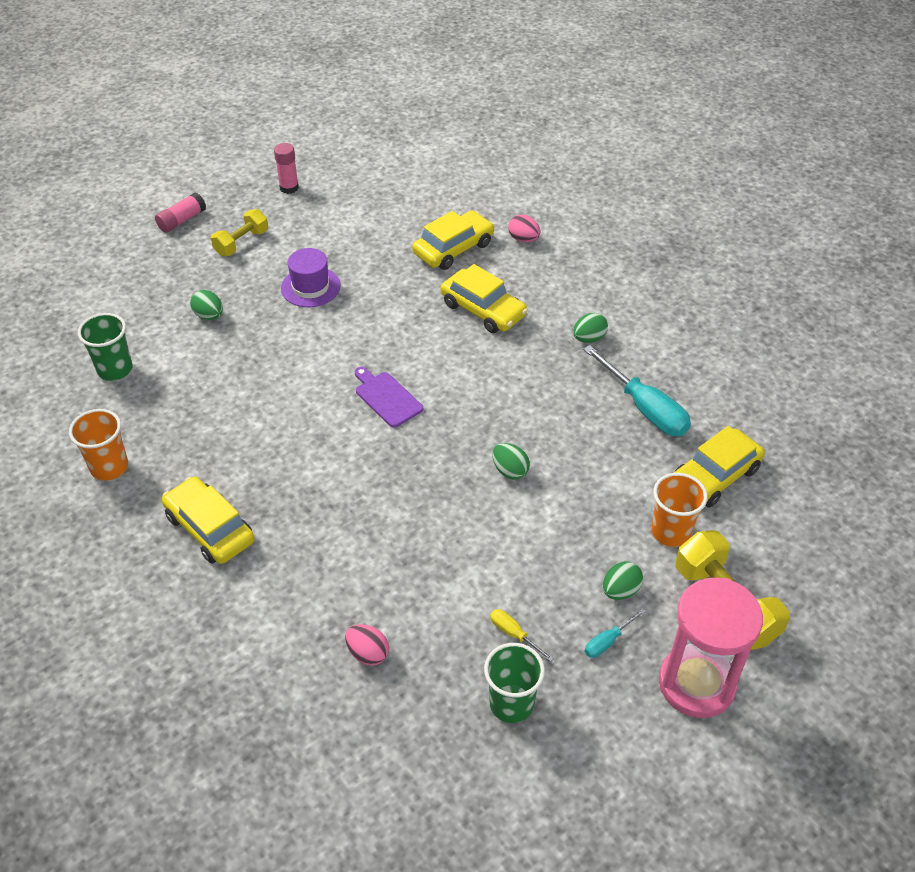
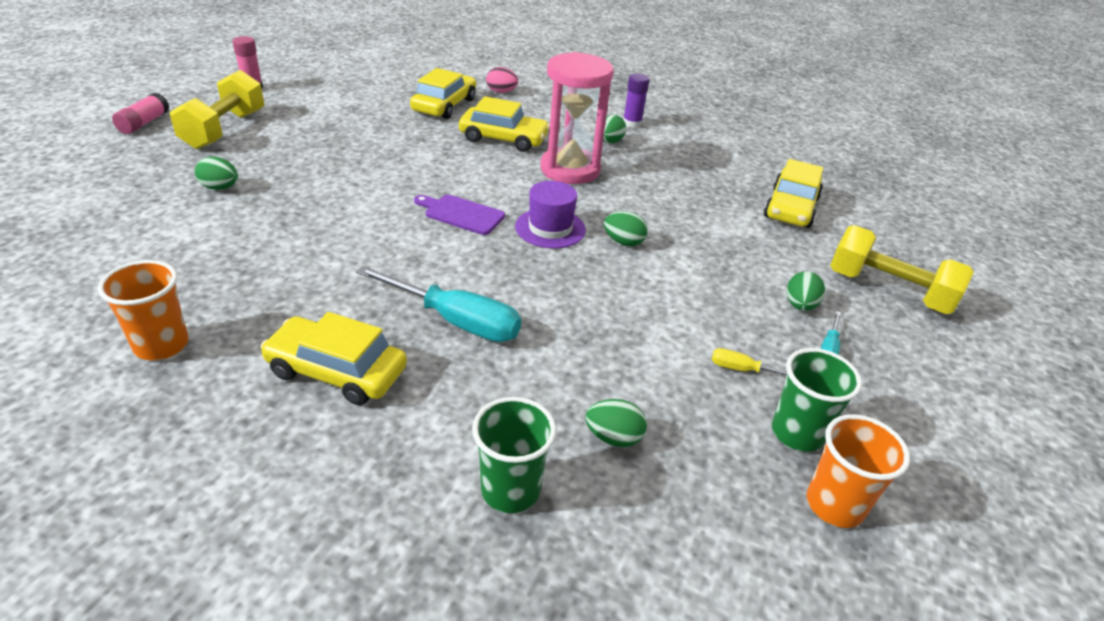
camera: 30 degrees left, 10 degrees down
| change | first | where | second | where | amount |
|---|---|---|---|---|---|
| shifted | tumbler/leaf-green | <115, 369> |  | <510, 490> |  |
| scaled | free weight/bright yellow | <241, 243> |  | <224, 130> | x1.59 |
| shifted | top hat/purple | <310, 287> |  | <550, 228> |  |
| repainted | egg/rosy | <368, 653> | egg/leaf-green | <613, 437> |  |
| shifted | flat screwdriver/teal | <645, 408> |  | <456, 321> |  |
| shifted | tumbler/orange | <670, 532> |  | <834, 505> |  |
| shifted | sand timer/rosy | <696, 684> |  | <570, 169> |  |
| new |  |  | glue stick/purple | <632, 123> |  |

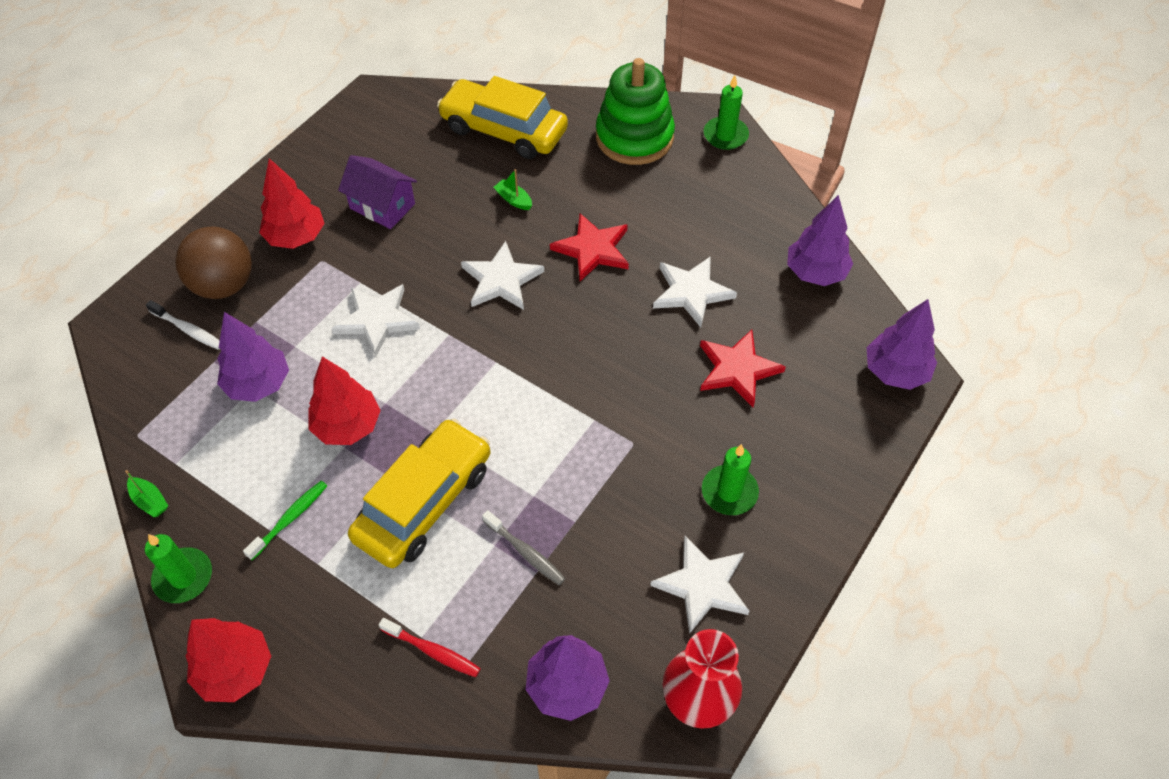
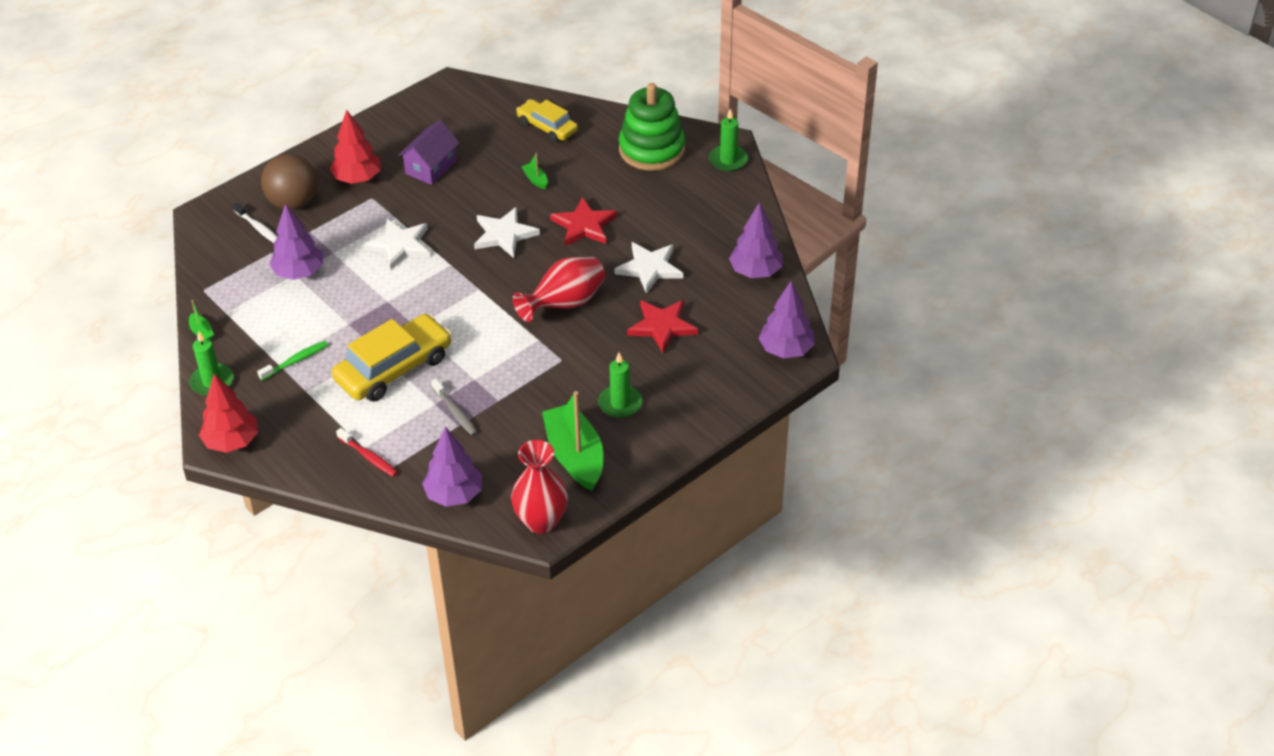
camera: 15 degrees right, 10 degrees down
| change | first | where | second | where | amount |
|---|---|---|---|---|---|
| gone | tree/red | <348, 426> |  |  |  |
| rotated | cottage/purple | <382, 206> |  | <431, 167> | 75 degrees clockwise |
| scaled | toy car/bright yellow | <504, 130> |  | <547, 127> | x0.61 |
| swapped | star/snow-white | <703, 585> | sailboat/leaf-green | <575, 456> |  |
| new |  |  | vase/red | <565, 304> |  |

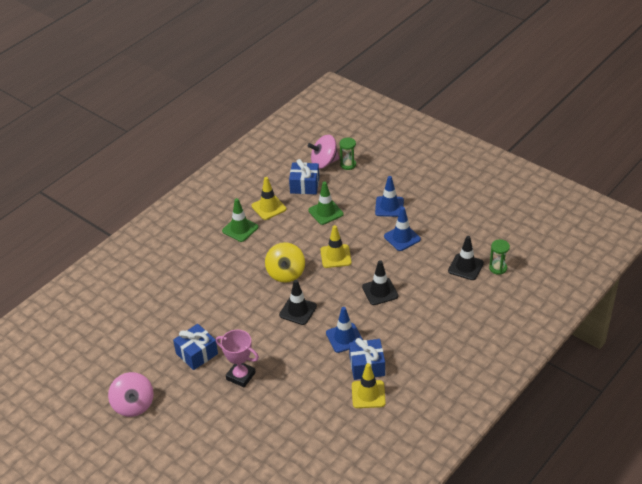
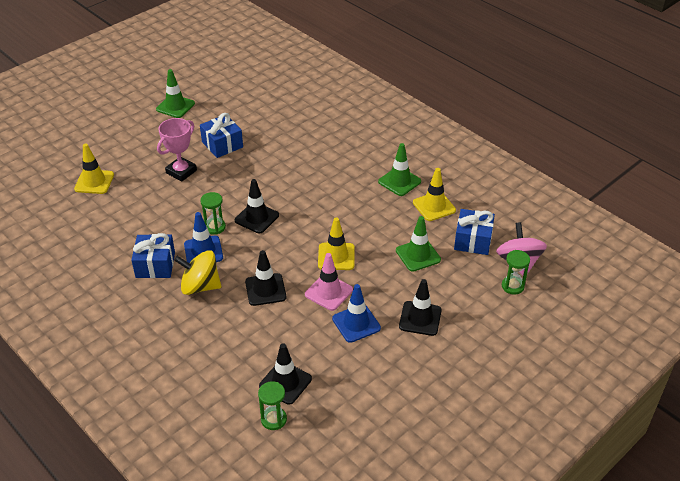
camera: 95 degrees right, 0 degrees up
| change | first | where | second | where | amount |
|---|---|---|---|---|---|
| swapped | whirligig/rosy | <133, 405> | road cone/leaf-green | <175, 106> |  |
| shifted | whirligig/bright yellow | <286, 273> |  | <200, 286> |  |
| shifted | road cone/bright yellow | <368, 394> |  | <94, 182> |  |
| repainted | road cone/cobalt | <389, 207> | road cone/black | <420, 318> |  |
| new |  |  | sand timer/leaf-green | <215, 227> |  |
| new |  |  | road cone/rosy | <328, 292> |  |

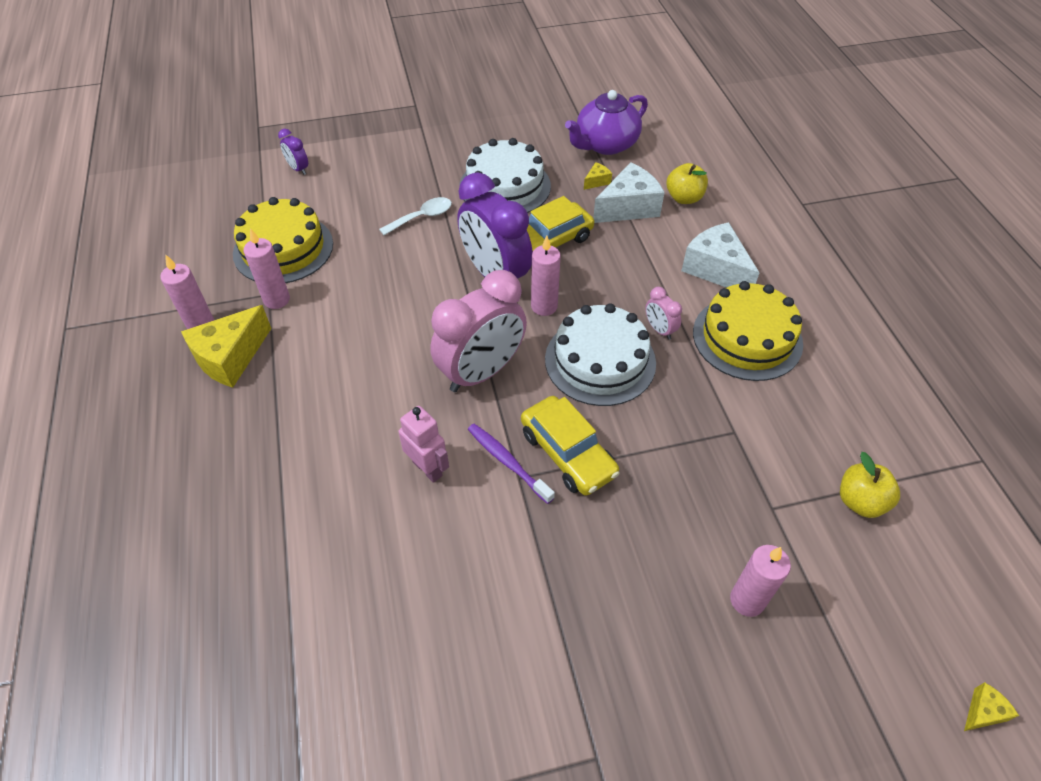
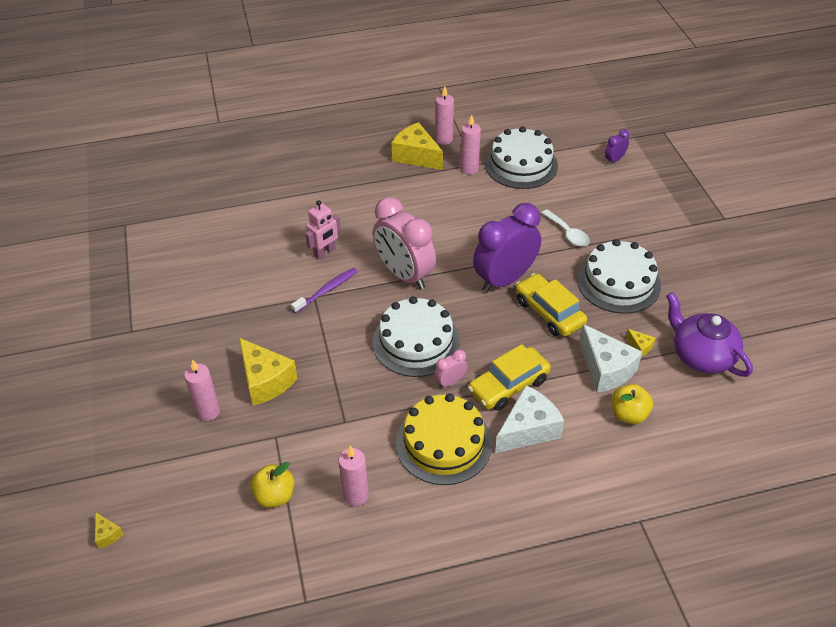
camera: 90 degrees right, 5 degrees down
| change | first | where | second | where | amount |
|---|---|---|---|---|---|
| repainted | cake/bright yellow | <283, 248> | cake/snow-white | <521, 164> |  |
| shifted | toy car/bright yellow | <568, 453> |  | <508, 385> |  |
| shifted | candle/rosy | <544, 306> |  | <356, 495> |  |
| new |  |  | cheese wedge/bright yellow | <265, 381> |  |

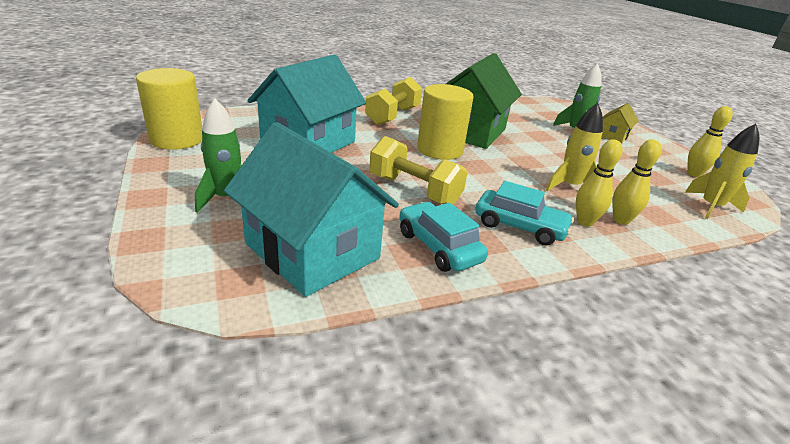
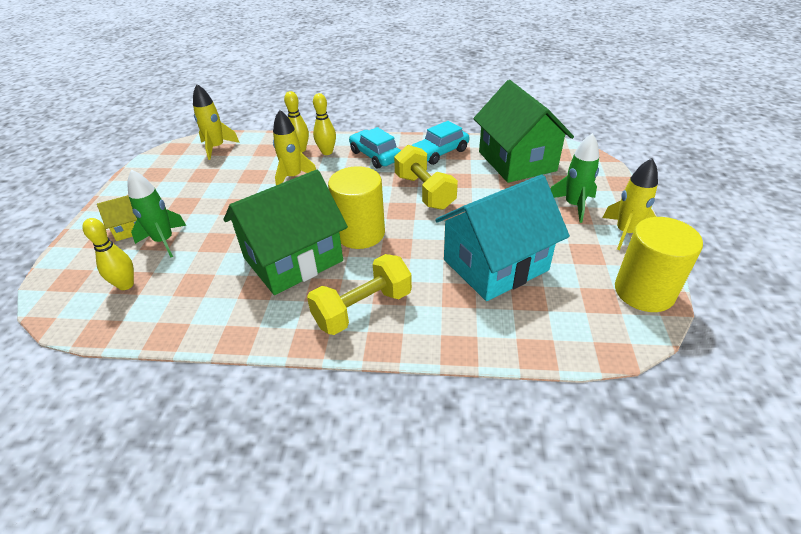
camera: 150 degrees left, 10 degrees up
| change | first | where | second | where | amount |
|---|---|---|---|---|---|
| repainted | cottage/teal | <312, 251> | cottage/leaf-green | <517, 161> |  |
| rotated | toy car/teal | <438, 247> |  | <439, 153> | 60 degrees clockwise |
| shifted | bowling pin/bright yellow | <694, 174> |  | <126, 285> |  |
| new |  |  | rocket/bright yellow | <625, 232> |  |

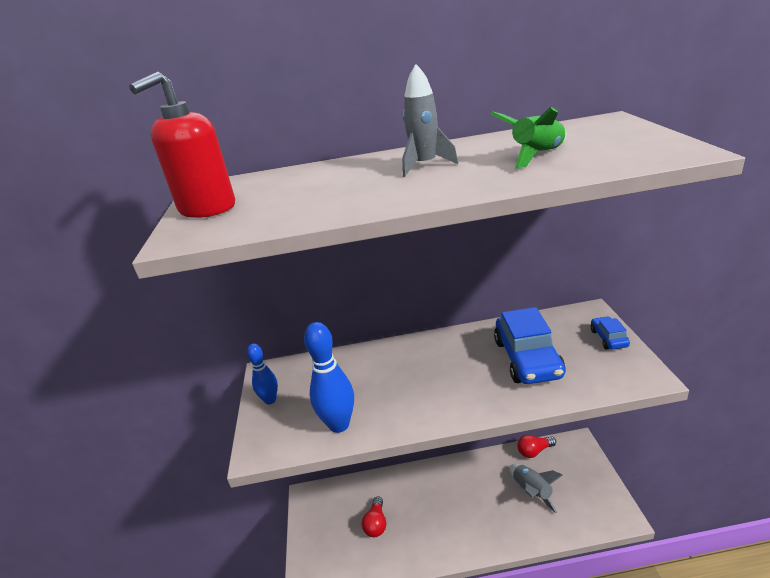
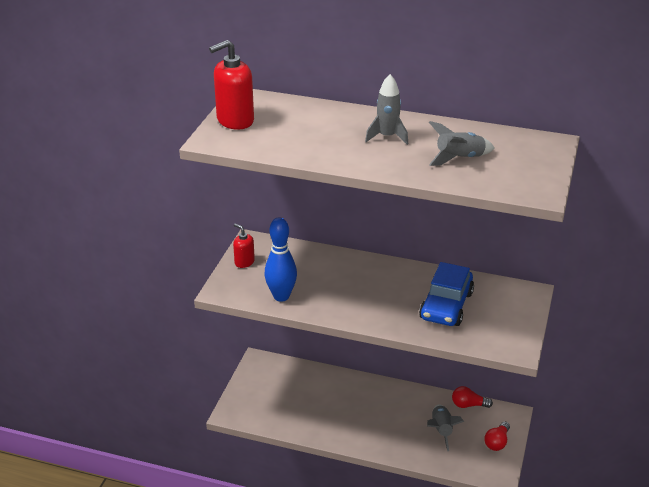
camera: 20 degrees right, 5 degrees up
| change | first | where | second | where | amount |
|---|---|---|---|---|---|
| swapped | bowling pin/cobalt | <270, 400> | soap pump/red | <244, 262> |  |
| shifted | bulb/red | <376, 524> |  | <497, 442> |  |
| repainted | rocket/leaf-green | <537, 156> | rocket/grey | <459, 158> |  |
| gone | toy car/cobalt | <608, 338> |  |  |  |

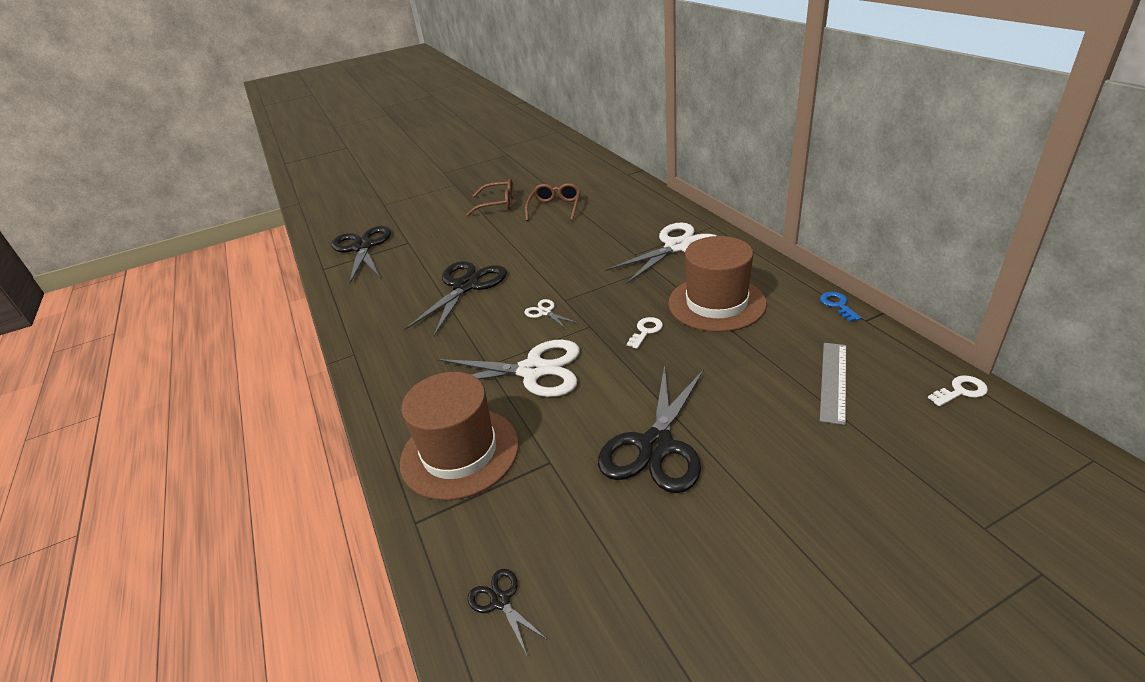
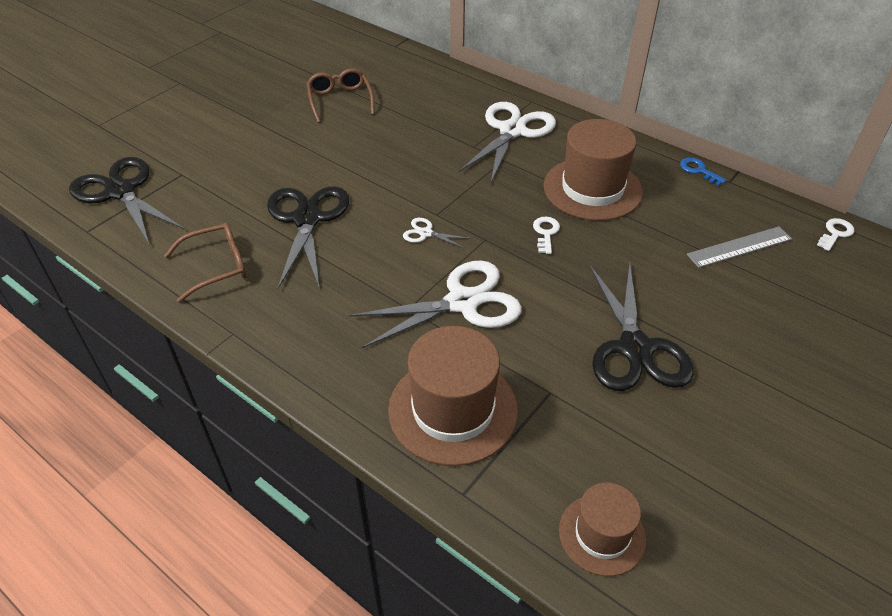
camera: 30 degrees left, 10 degrees up
| change | first | where | second | where | amount |
|---|---|---|---|---|---|
| shifted | spectacles/dark brown | <497, 204> |  | <216, 267> |  |
| swapped | shears/black | <500, 601> | top hat/dark brown | <602, 534> |  |
| rotated | measuring stick/grey | <833, 381> |  | <739, 247> | 75 degrees clockwise |

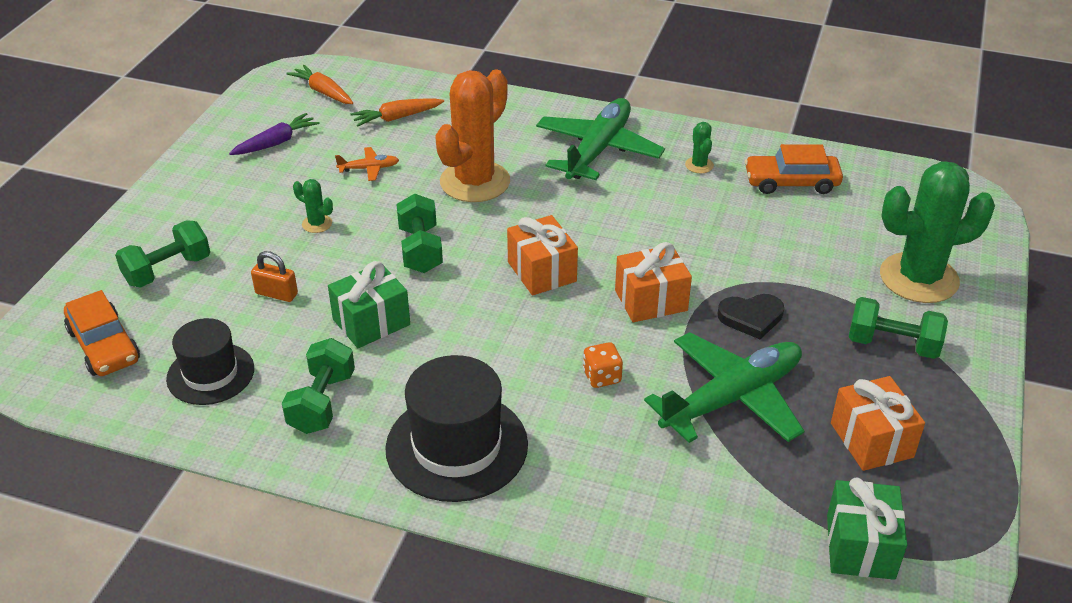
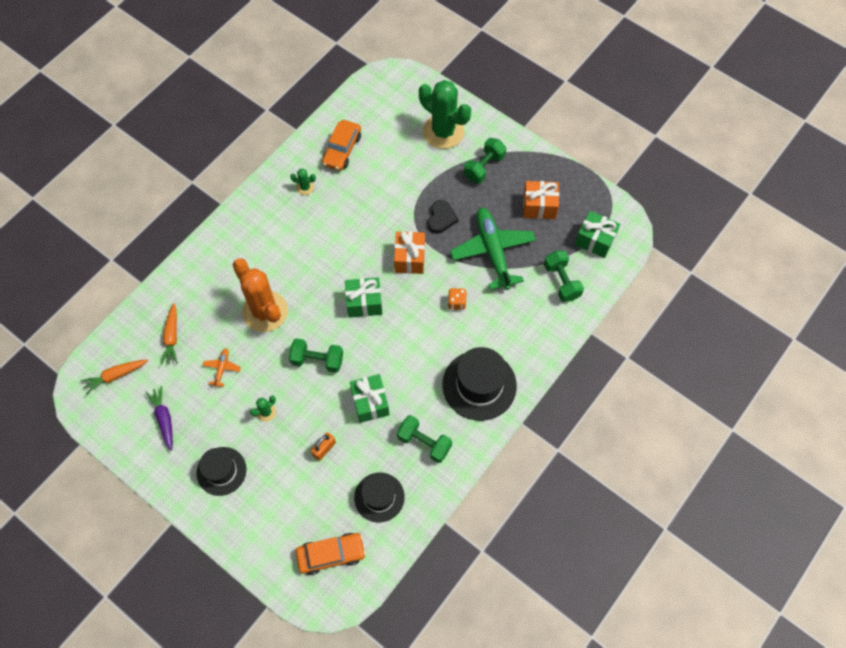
camera: 70 degrees left, 25 degrees up
| change | first | where | second | where | amount |
|---|---|---|---|---|---|
| shifted | free weight/leaf-green | <168, 270> |  | <561, 281> |  |
| repainted | gift/orange | <542, 272> | gift/leaf-green | <364, 303> |  |
| gone | toy plane/leaf-green | <598, 150> |  |  |  |
| rotated | prickly plant/leaf-green | <918, 278> |  | <443, 132> | 60 degrees counterclockwise |
| new |  |  | top hat/black | <221, 471> |  |

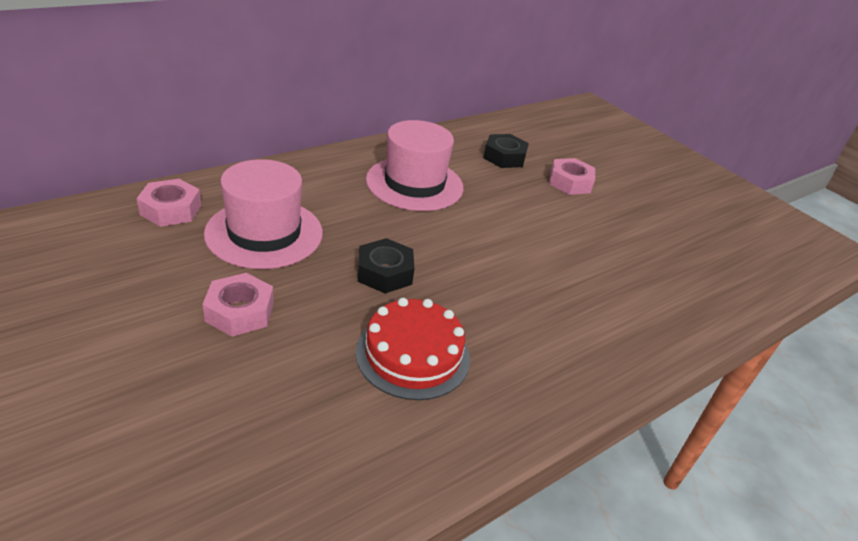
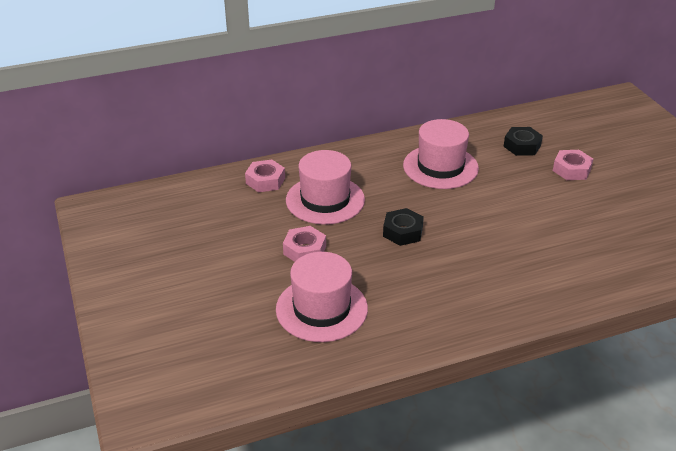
camera: 20 degrees right, 0 degrees up
| change | first | where | second | where | amount |
|---|---|---|---|---|---|
| gone | cake/red | <413, 354> |  |  |  |
| new |  |  | top hat/rosy | <321, 309> |  |

